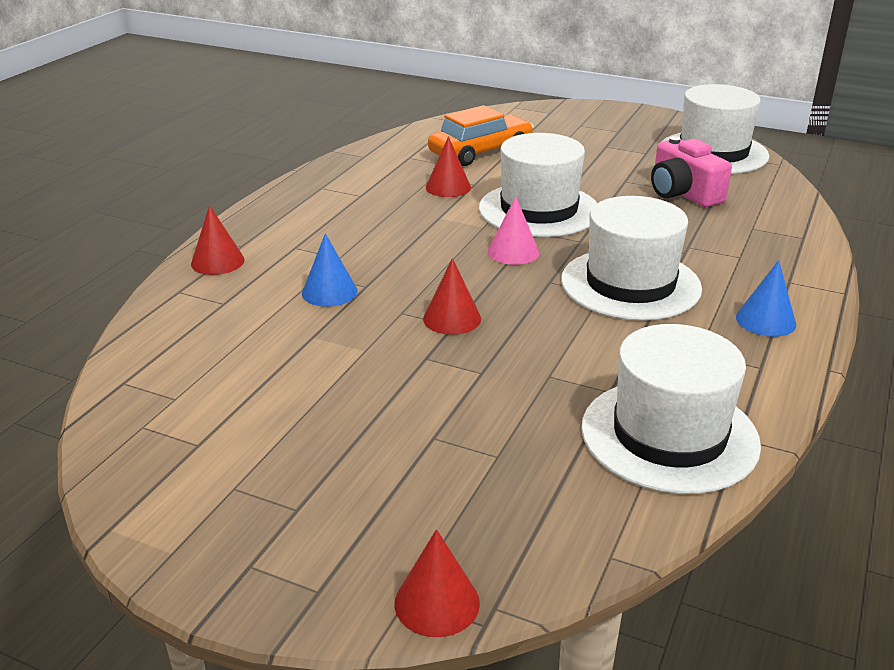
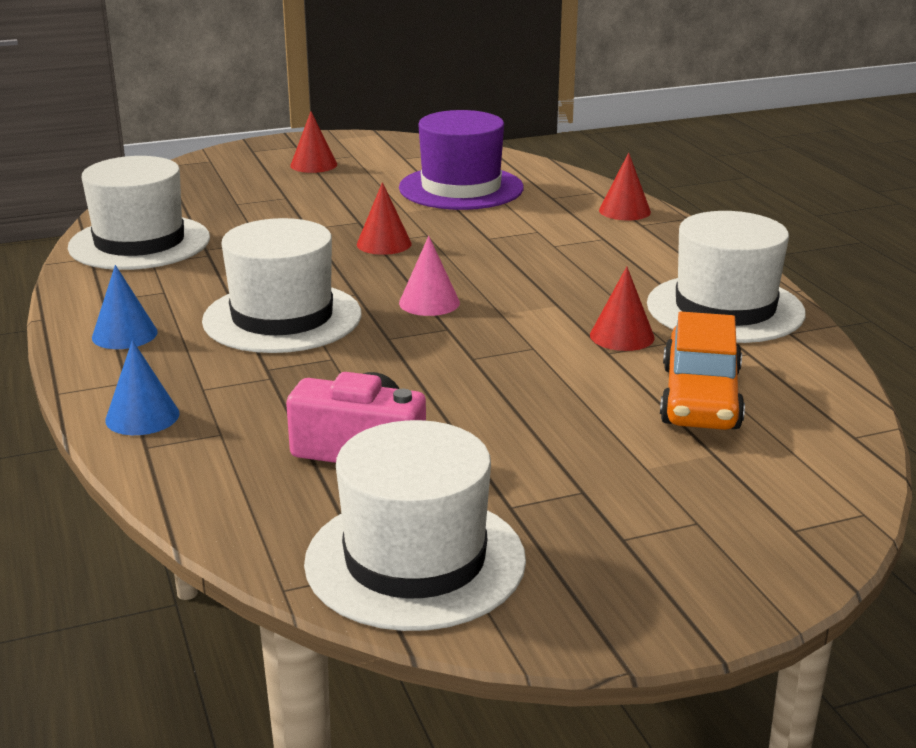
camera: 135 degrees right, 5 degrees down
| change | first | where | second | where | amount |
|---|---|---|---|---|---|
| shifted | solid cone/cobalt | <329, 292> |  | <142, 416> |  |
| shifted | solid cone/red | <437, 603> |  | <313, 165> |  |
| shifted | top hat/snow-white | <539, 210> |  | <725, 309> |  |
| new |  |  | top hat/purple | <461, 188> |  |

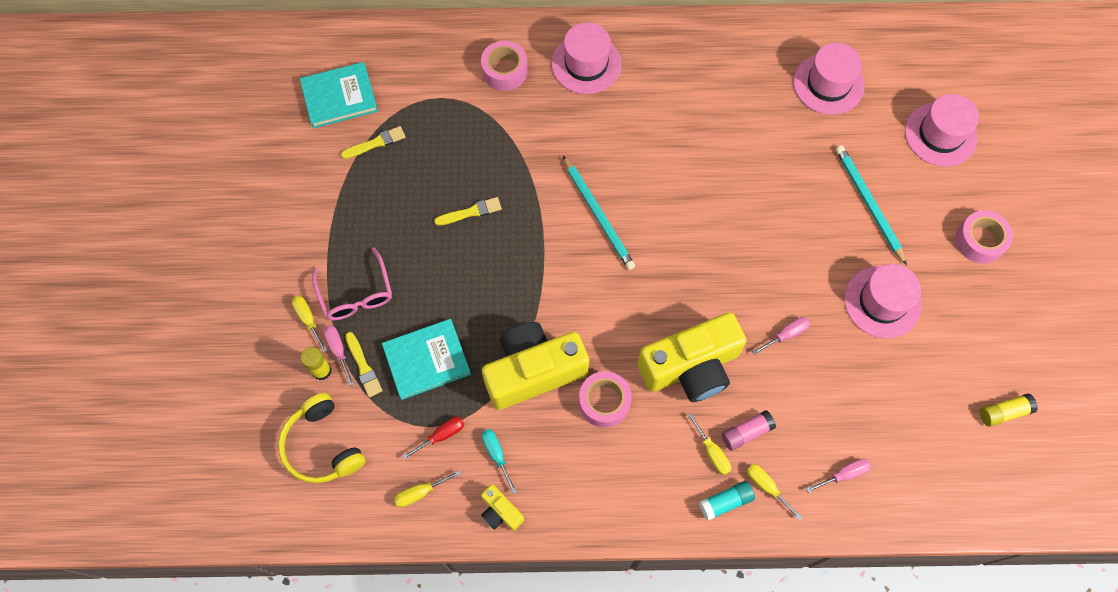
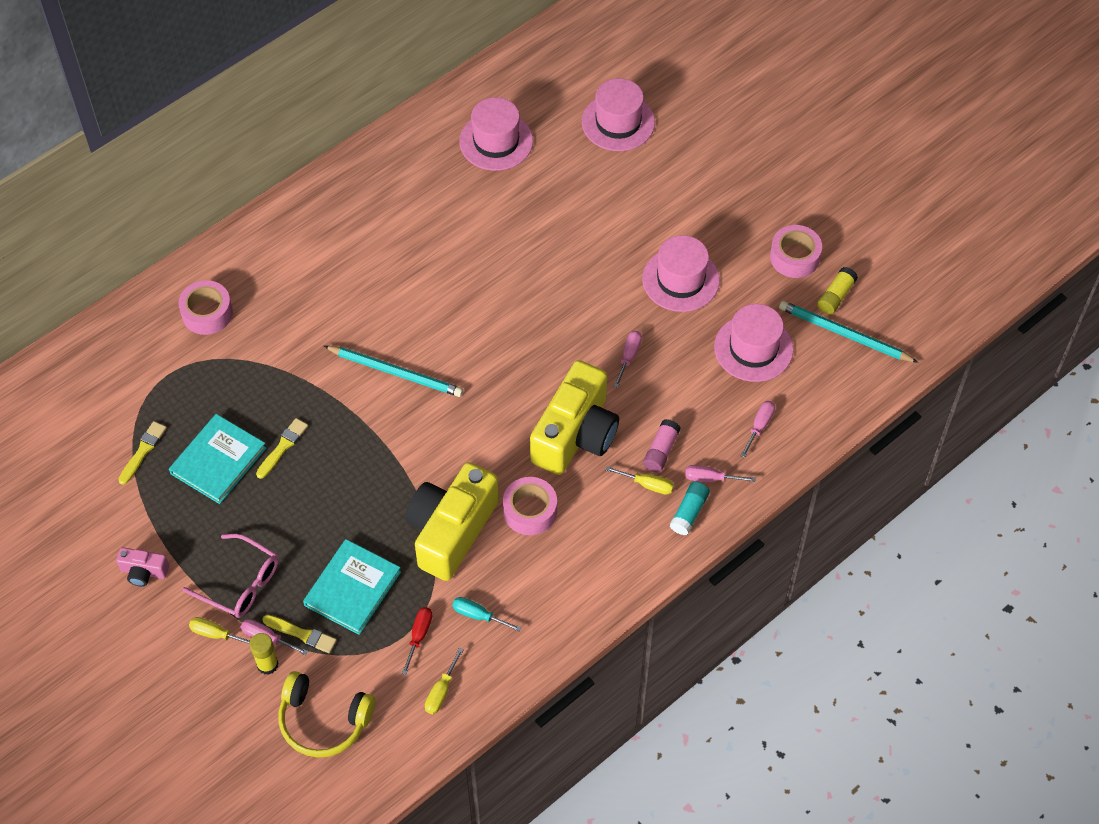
camera: 40 degrees left, 10 degrees down
| change | first | where | second | where | amount |
|---|---|---|---|---|---|
| shifted | book/teal | <339, 97> |  | <218, 461> |  |
| gone | camera/bright yellow | <500, 512> |  |  |  |
| shifted | top hat/rosy | <586, 64> |  | <753, 348> |  |
| repainted | flat screwdriver/bright yellow | <766, 487> | flat screwdriver/rosy | <710, 478> |  |
| shifted | lead pencil/teal | <868, 204> |  | <844, 334> |  |
| shifted | sticky tape/rosy | <979, 241> |  | <794, 257> |  |
| new |  |  | camera/rosy | <144, 572> |  |

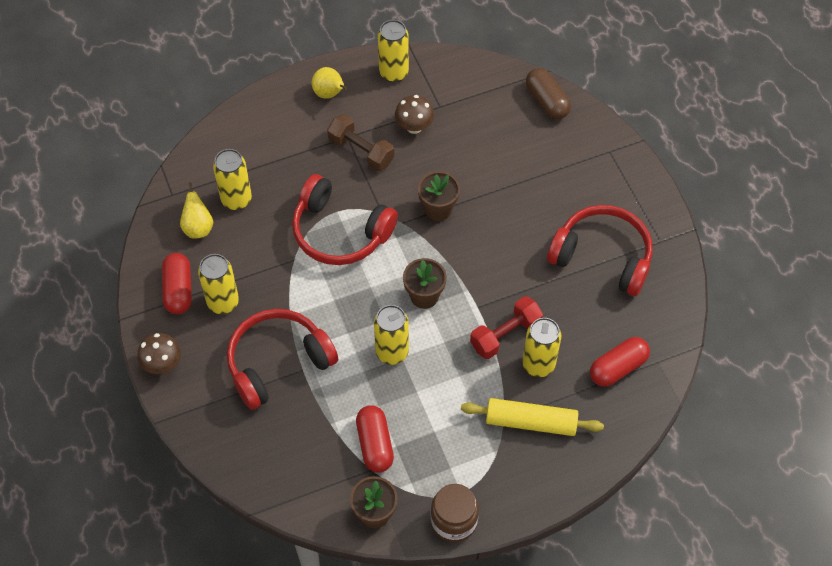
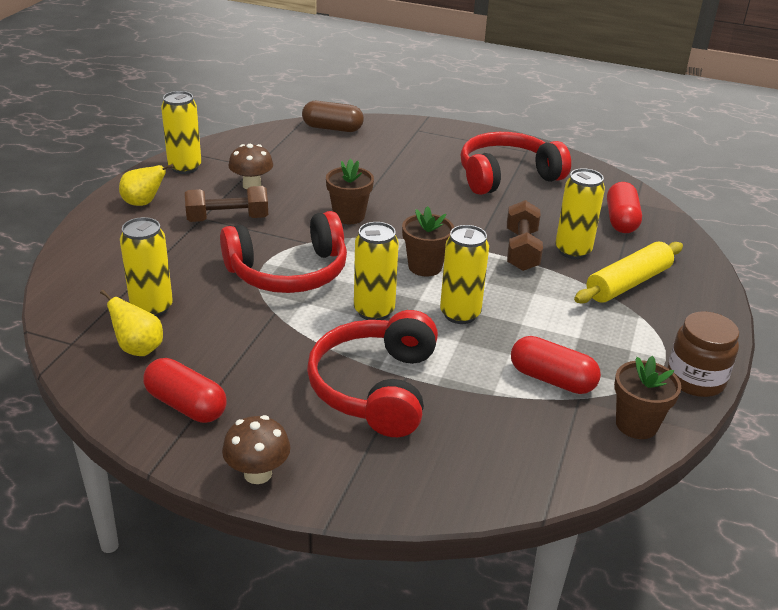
camera: 50 degrees left, 25 degrees down
| change | first | where | second | where | amount |
|---|---|---|---|---|---|
| shifted | soda can/bright yellow | <223, 302> |  | <374, 311> |  |
| repainted | free weight/red | <505, 334> | free weight/dark brown | <521, 250> |  |

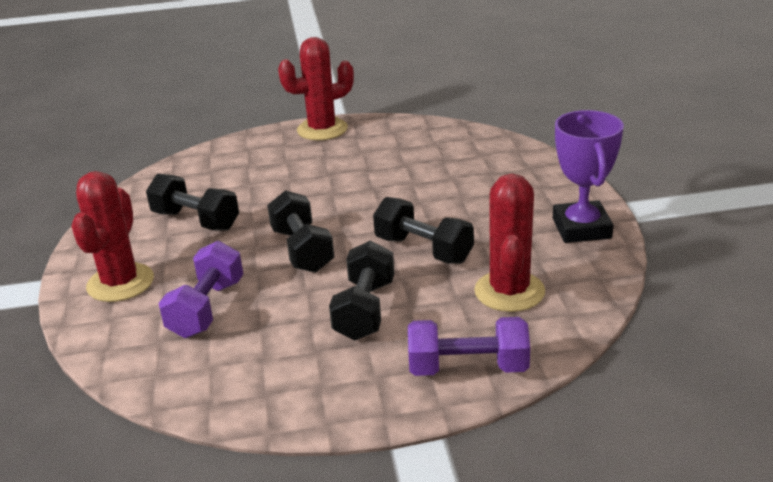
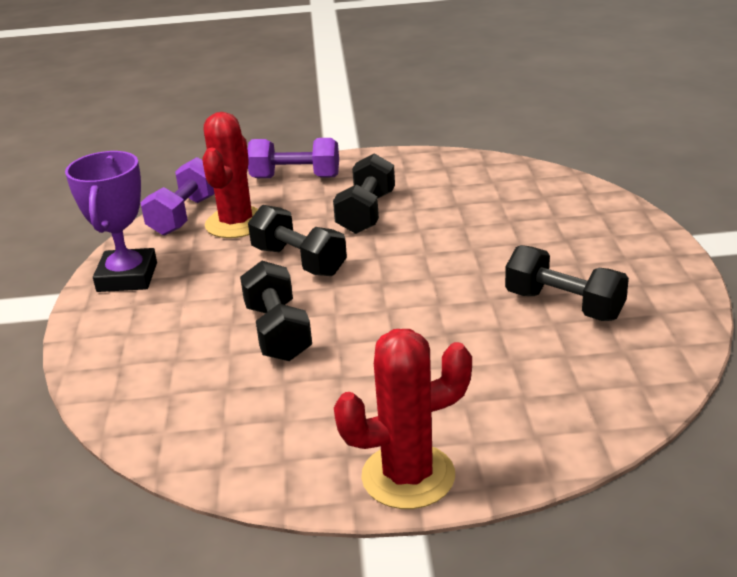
camera: 175 degrees left, 0 degrees up
| change | first | where | second | where | amount |
|---|---|---|---|---|---|
| gone | prickly plant/red | <120, 283> |  |  |  |
| shifted | free weight/purple | <206, 308> |  | <185, 215> |  |
| shifted | free weight/black | <302, 250> |  | <278, 332> |  |

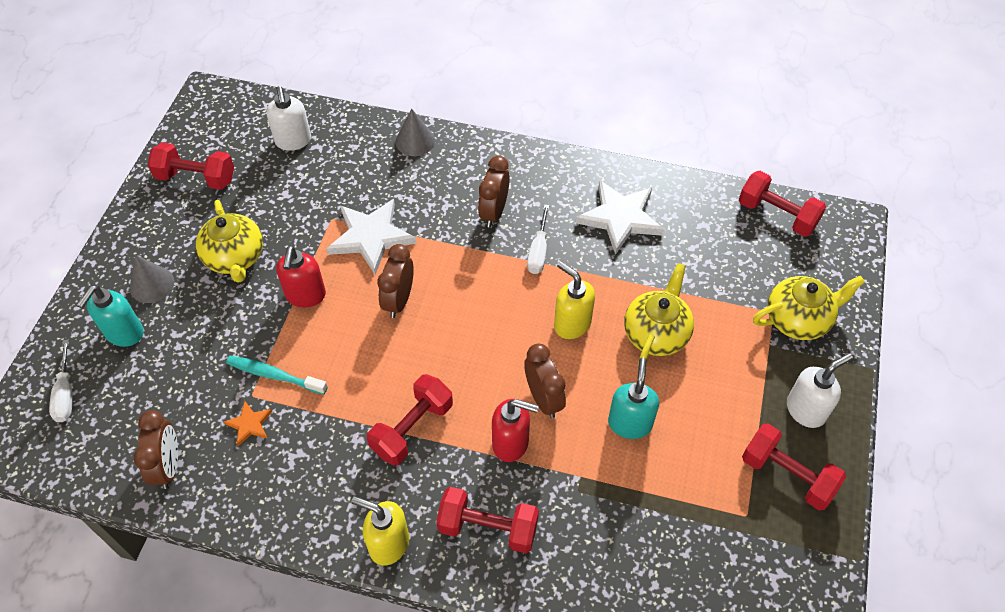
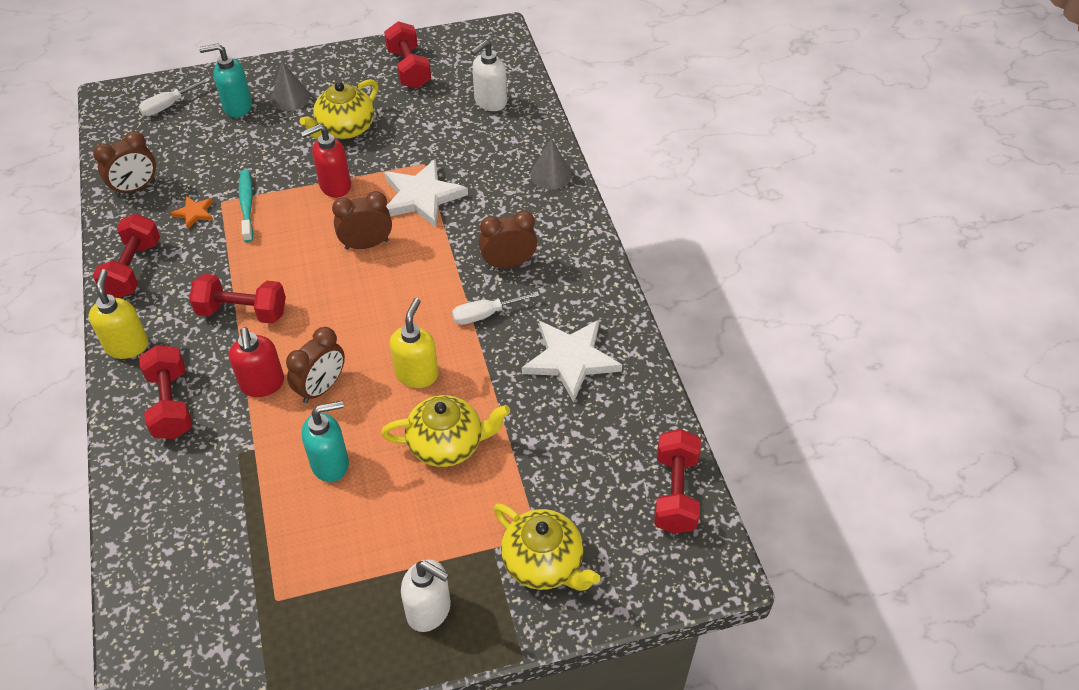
camera: 60 degrees right, 5 degrees down
| change | first | where | second | where | amount |
|---|---|---|---|---|---|
| shifted | free weight/red | <787, 475> |  | <133, 269> |  |

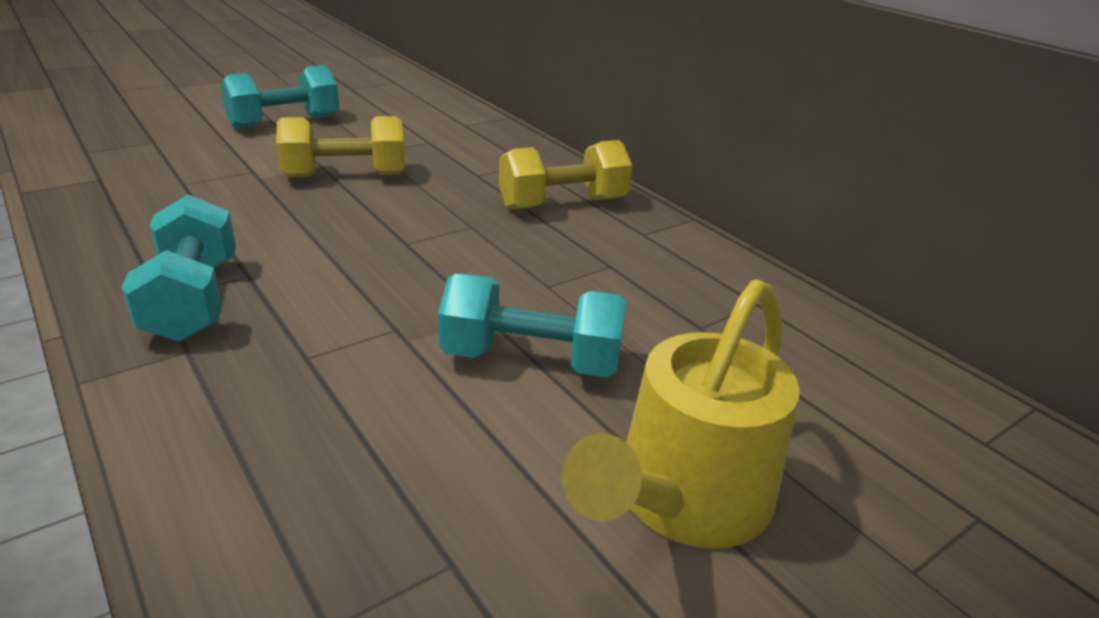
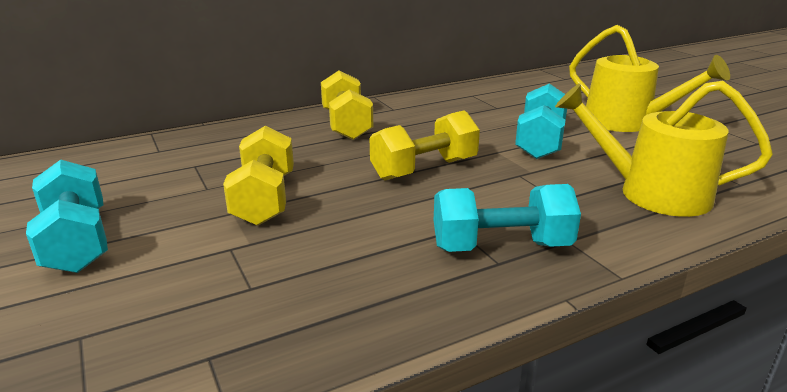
camera: 80 degrees left, 5 degrees down
| change | first | where | second | where | amount |
|---|---|---|---|---|---|
| new |  |  | free weight/bright yellow | <424, 169> |  |
| new |  |  | sprinkling can/bright yellow | <652, 193> |  |

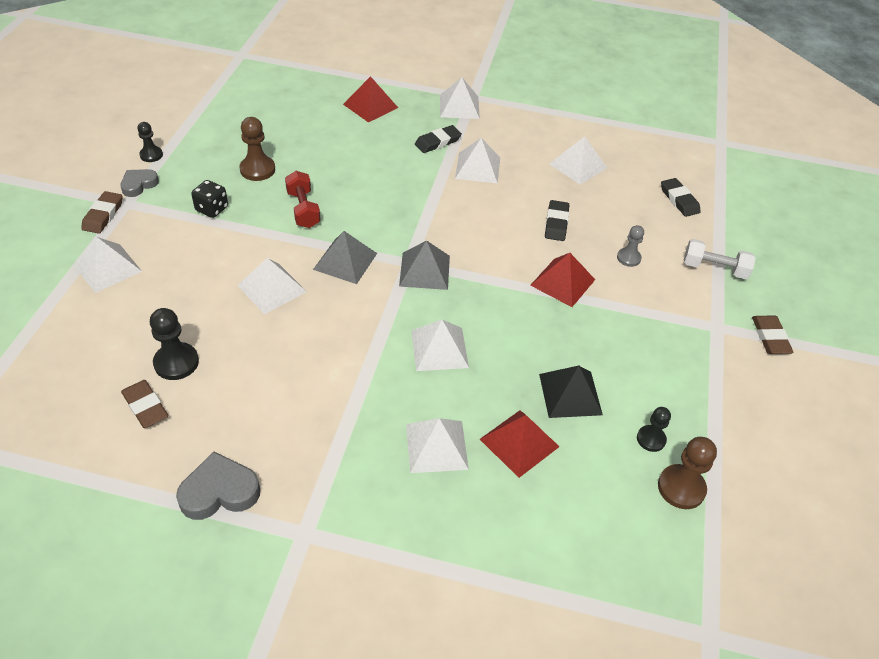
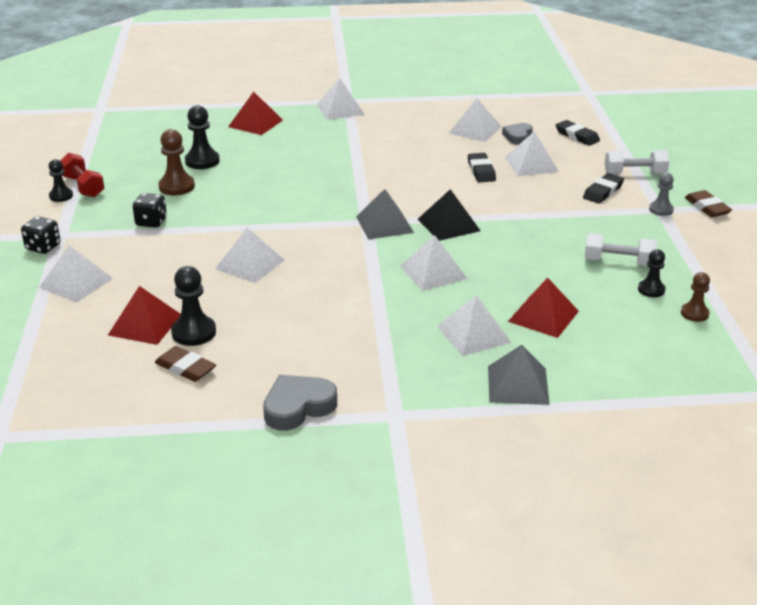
camera: 15 degrees left, 15 degrees down
| change | first | where | second | where | amount |
|---|---|---|---|---|---|
| swapped | eraser/dark brown | <103, 215> | game die/black | <43, 247> |  |
| shifted | heart shape/grey | <139, 185> |  | <518, 136> |  |
| shifted | free weight/red | <303, 209> |  | <83, 186> |  |
| shifted | solid pyramid/grey | <345, 261> |  | <517, 385> |  |
| shifted | eraser/black | <438, 142> |  | <603, 192> |  |
| shifted | solid pyramid/snow-white | <477, 167> |  | <531, 164> |  |
| shifted | solid pyramid/red | <563, 282> |  | <145, 324> |  |
| shifted | solid pyramid/black | <570, 394> |  | <448, 225> |  |
| shifted | chess pawn/grey | <628, 258> |  | <661, 210> |  |
| scaled | chess pawn/dark brown | <681, 488> |  | <694, 313> | x0.64 |
| new |  |  | chess pawn/black | <202, 161> |  |
| new |  |  | free weight/snow-white | <618, 262> |  |

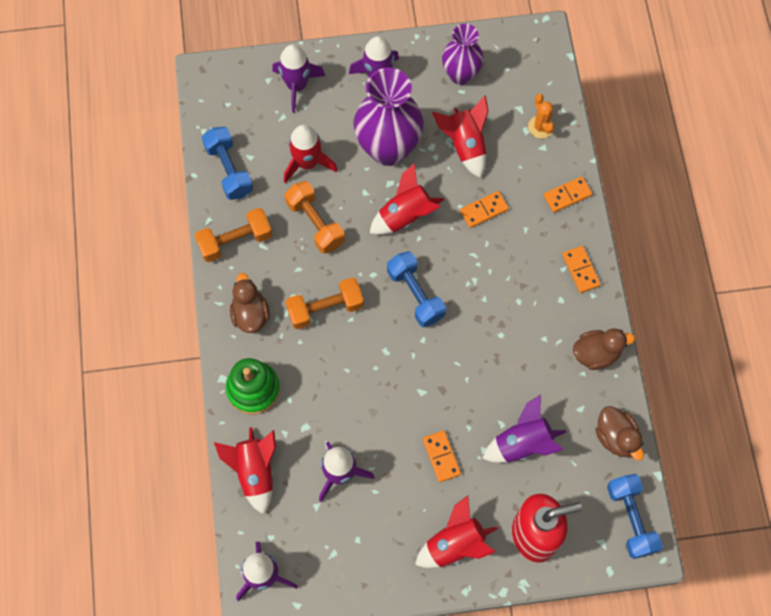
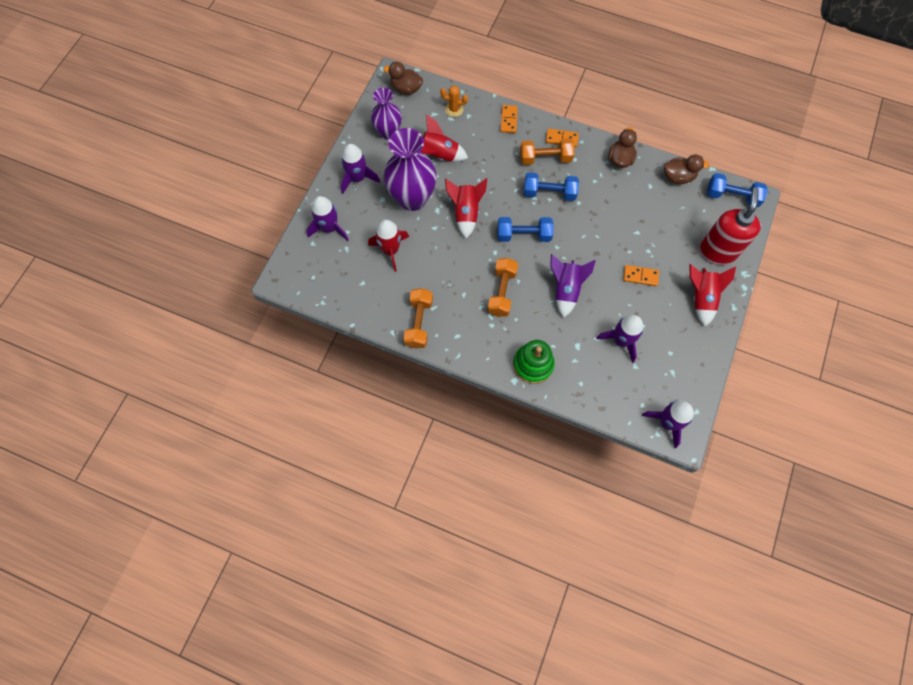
camera: 60 degrees left, 0 degrees up
| change | first | where | second | where | amount |
|---|---|---|---|---|---|
| shifted | free weight/cobalt | <229, 170> |  | <549, 193> |  |
| gone | rocket/red | <255, 472> |  |  |  |
| shifted | rubber duck/dark brown | <250, 314> |  | <406, 88> |  |
| shifted | free weight/orange | <315, 223> |  | <545, 158> |  |
| gone | domino piece/orange | <484, 210> |  |  |  |
| shifted | rocket/purple | <522, 443> |  | <566, 289> |  |

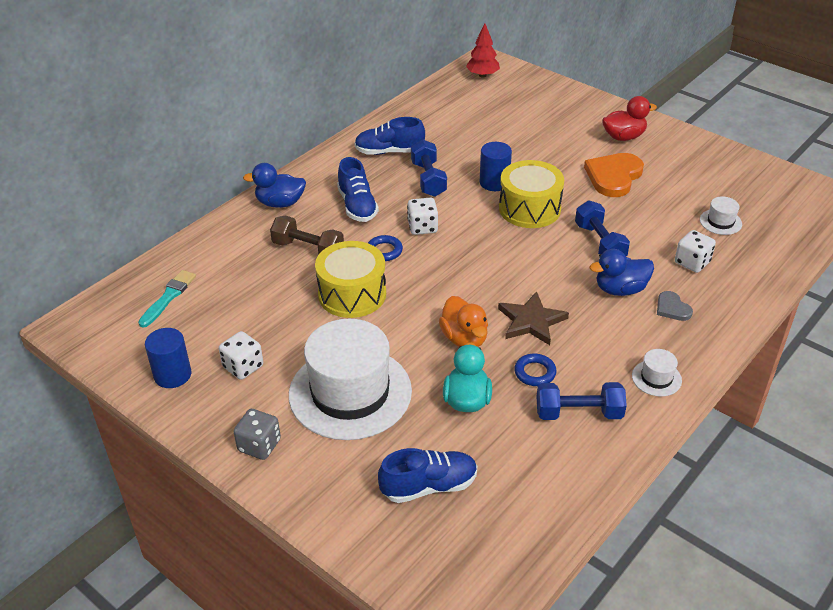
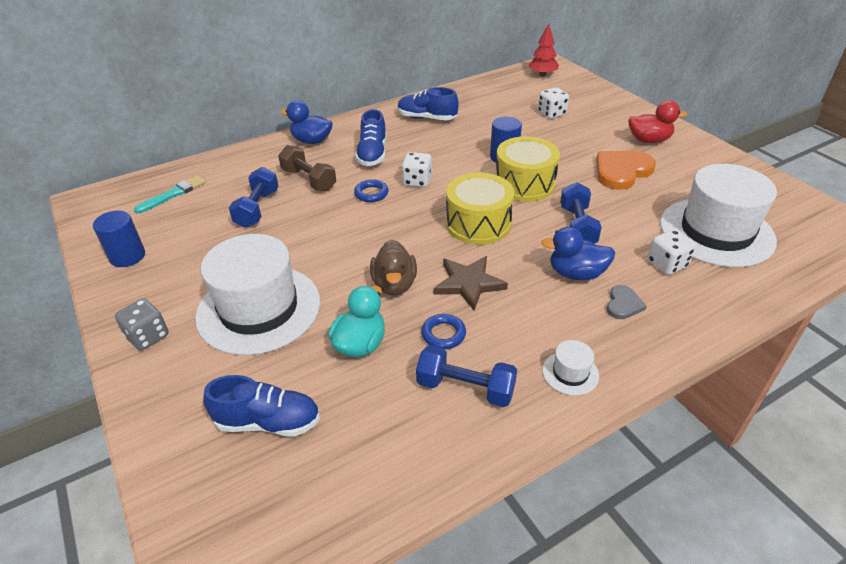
camera: 20 degrees right, 0 degrees up
| change | first | where | second | where | amount |
|---|---|---|---|---|---|
| shifted | game die/snow-white | <243, 367> |  | <551, 113> |  |
| shifted | snare drum/bright yellow | <352, 294> |  | <478, 224> |  |
| shifted | free weight/cobalt | <428, 179> |  | <257, 209> |  |
| repainted | rubber duck/orange | <464, 338> | rubber duck/dark brown | <394, 284> |  |
| rotated | heart shape/grey | <672, 308> |  | <623, 304> | 150 degrees counterclockwise |
| scaled | top hat/snow-white | <720, 222> |  | <716, 231> | x2.47 |

